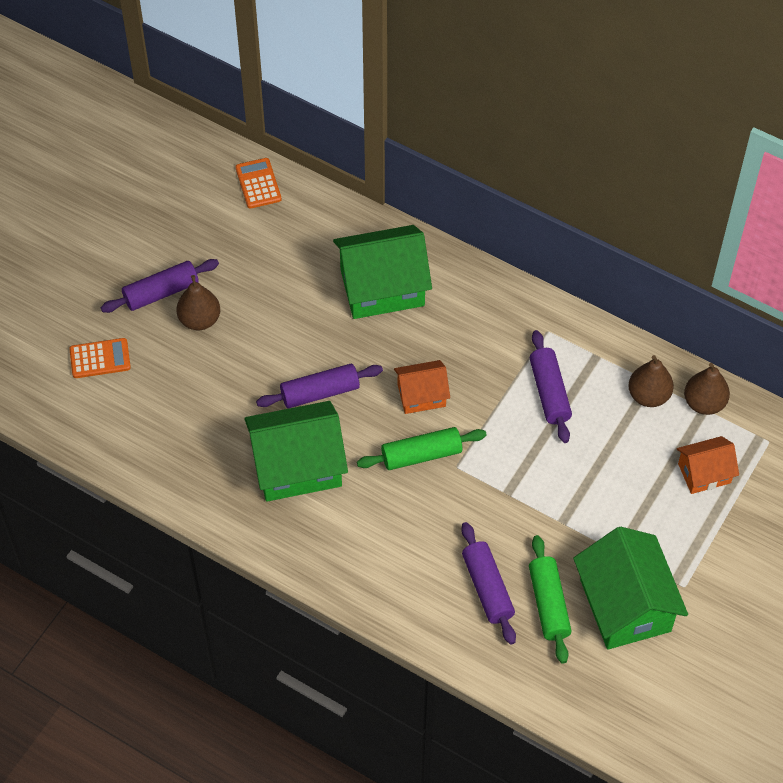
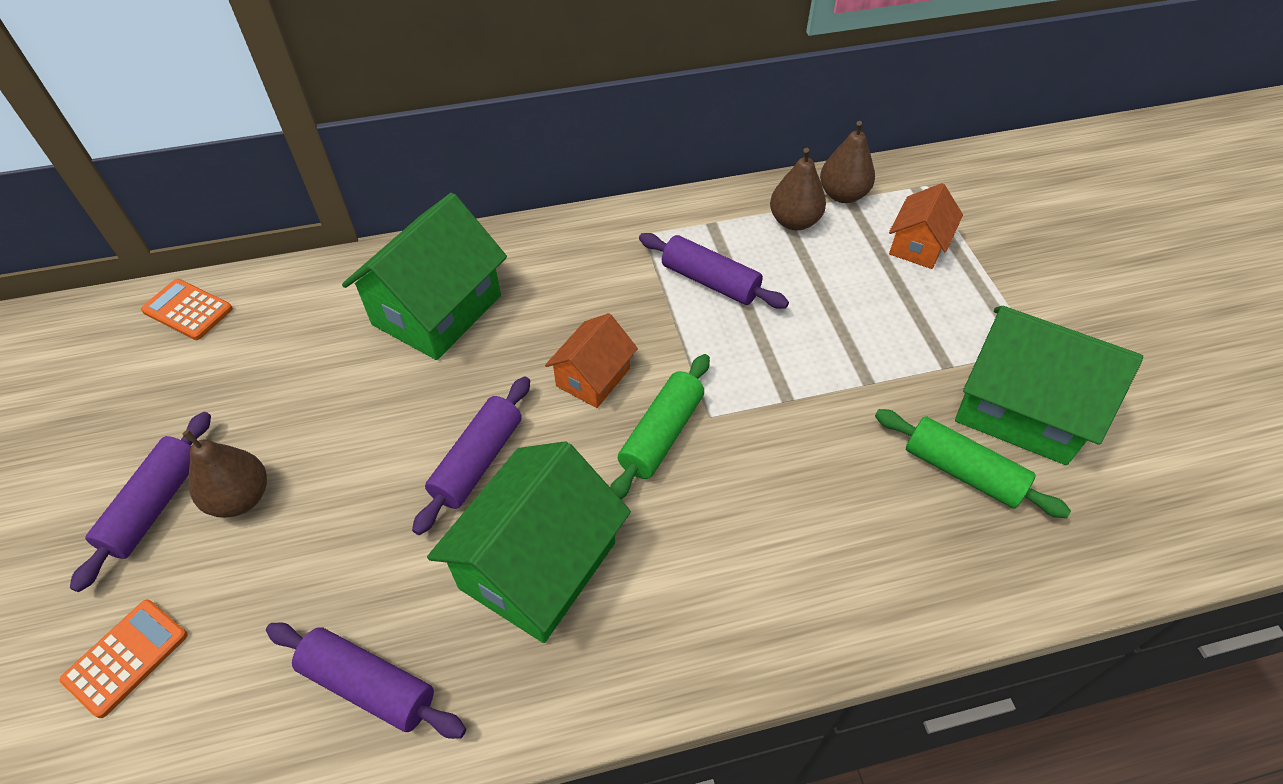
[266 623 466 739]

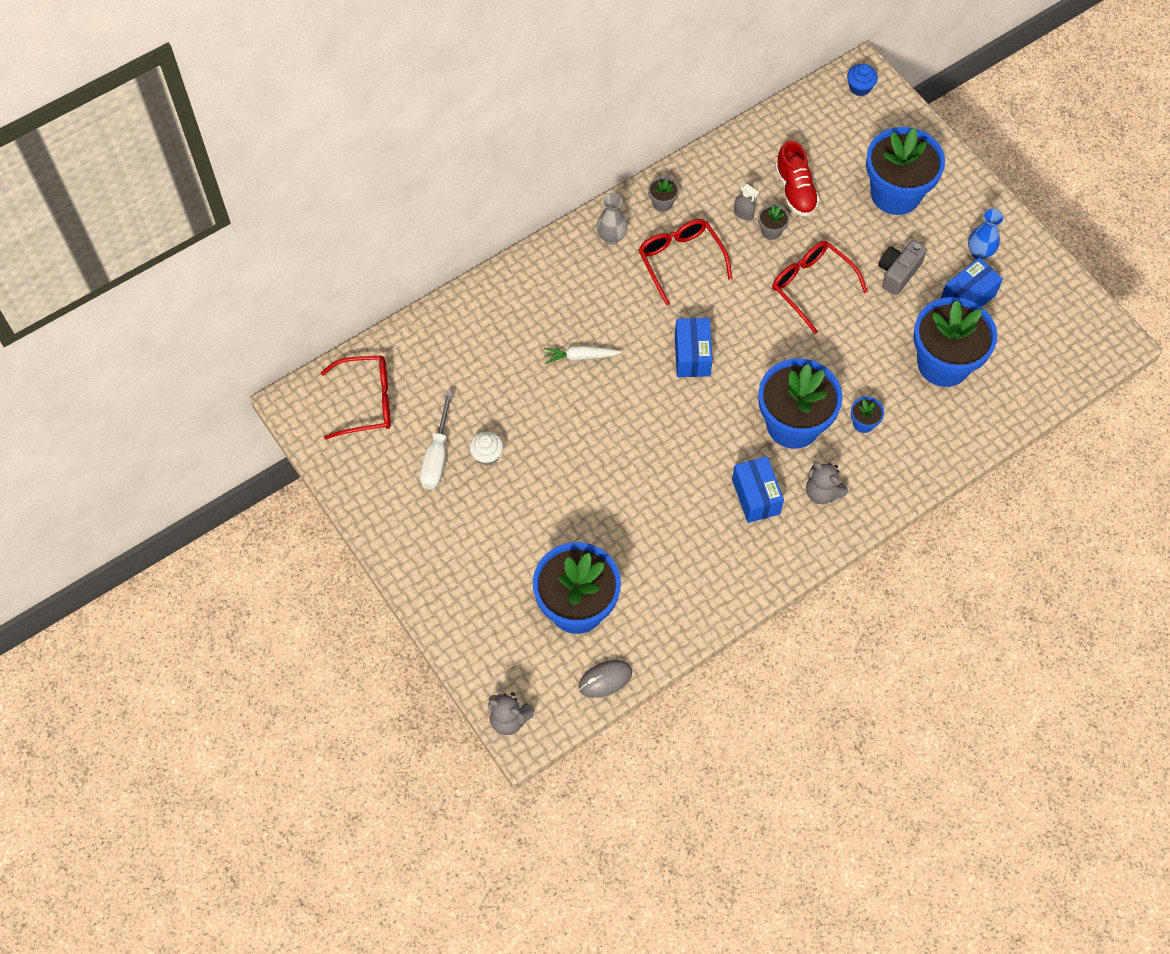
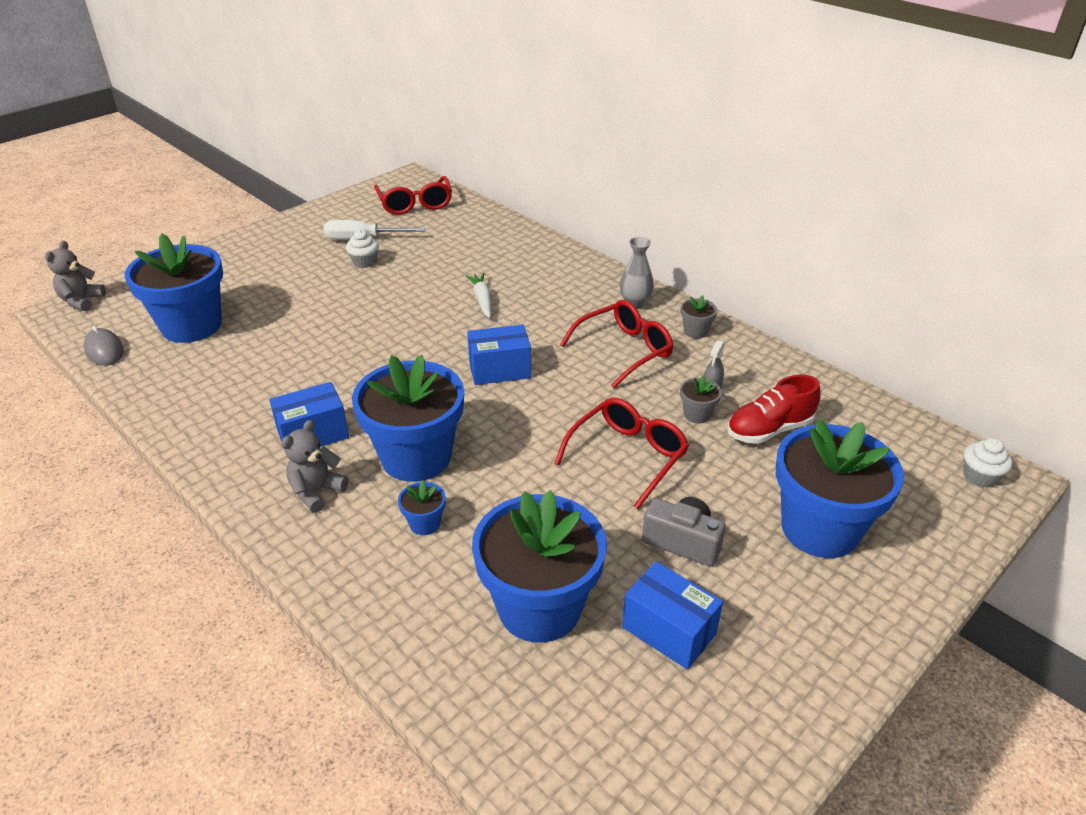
[963 438 1012 488]
[968 209 1003 260] (first image)

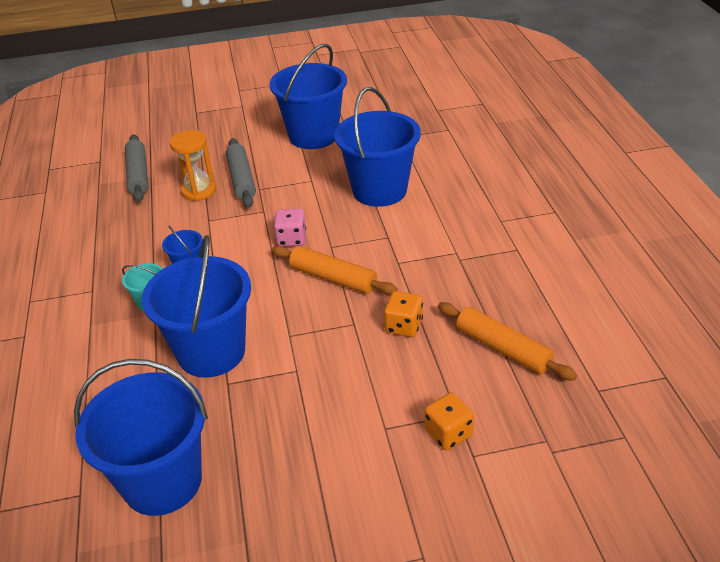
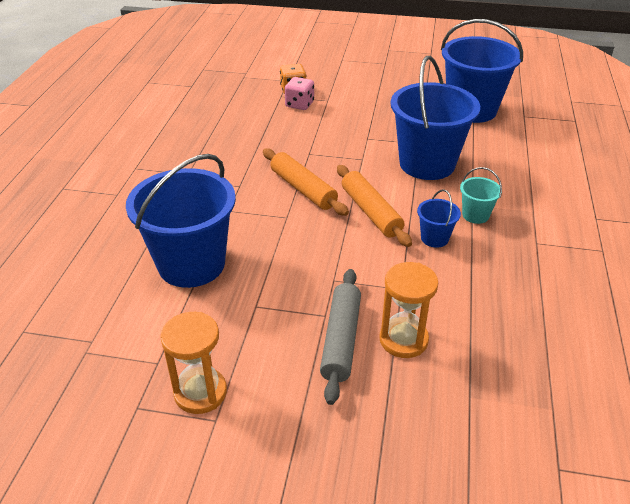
[125 134 148 202] (first image)
[160 312 227 414]
[285 77 314 110]
[384 291 423 337] (first image)
[337 165 412 247]

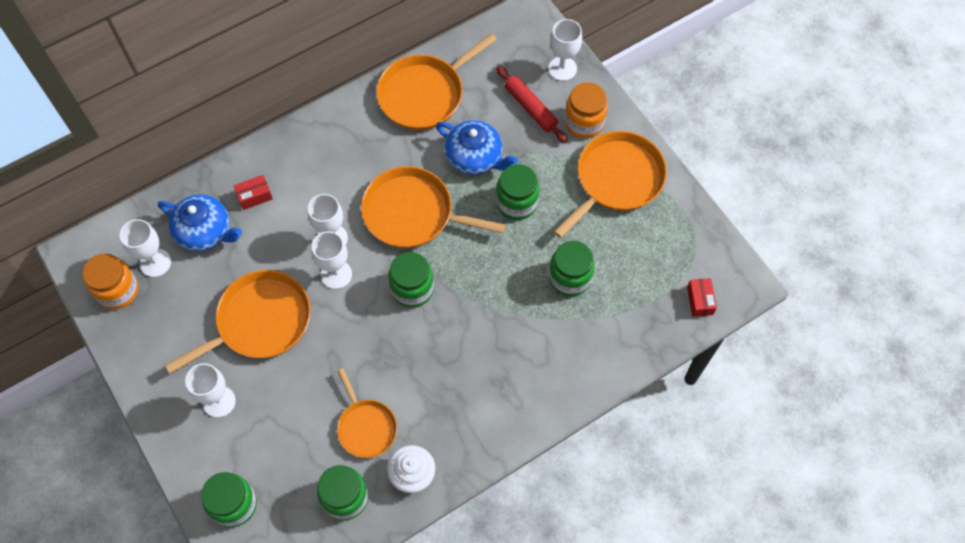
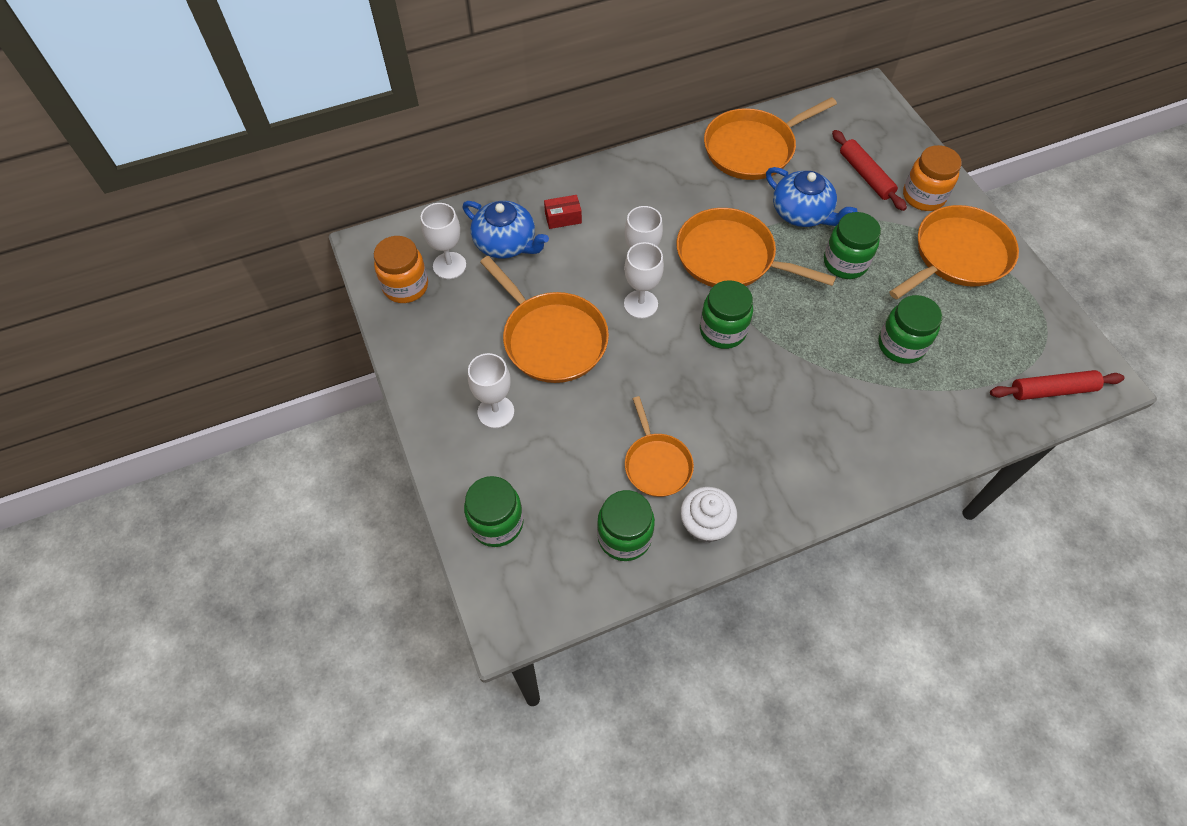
[480 256 609 383]
[549 19 582 81] (first image)
[990 370 1125 400]

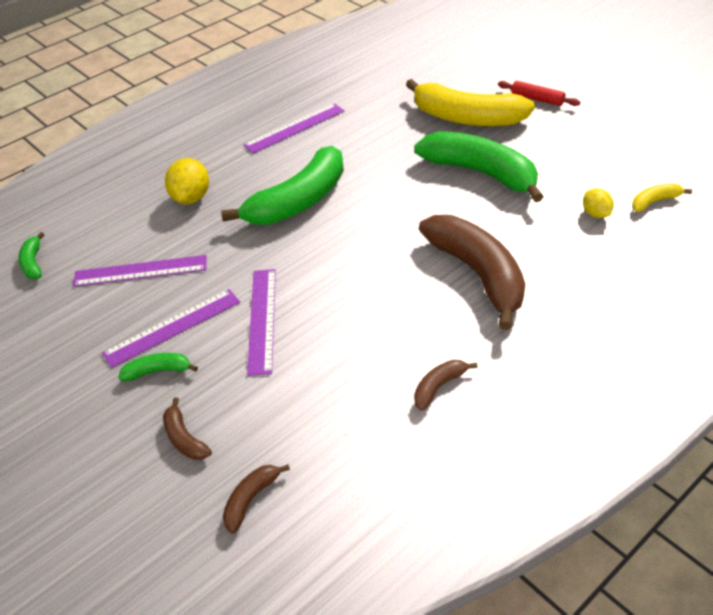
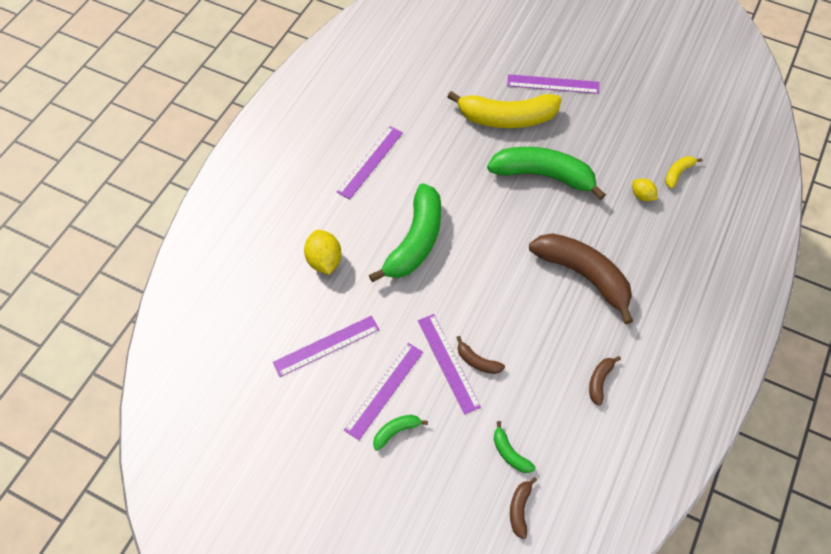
[494 421 536 473]
[456 336 505 374]
[507 74 599 94]

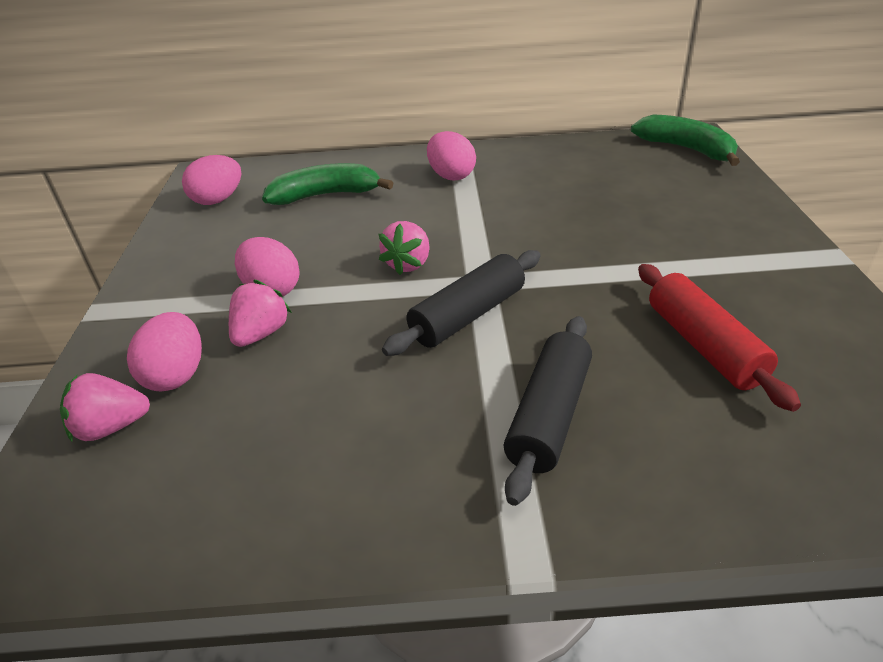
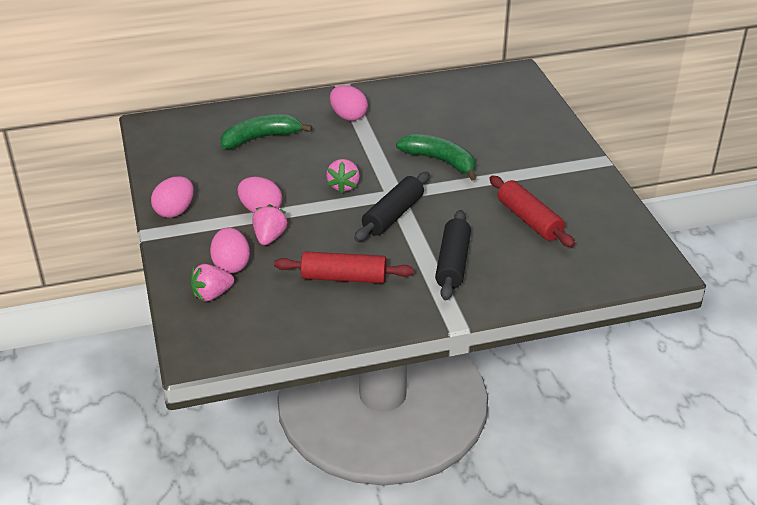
[151 176 194 218]
[396 134 477 181]
[274 251 414 283]

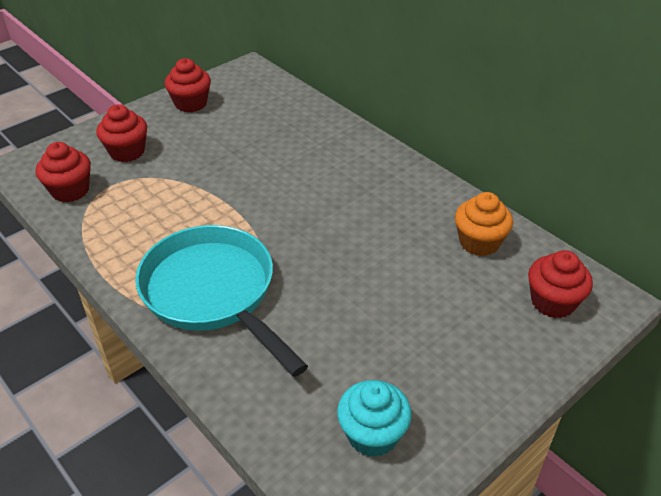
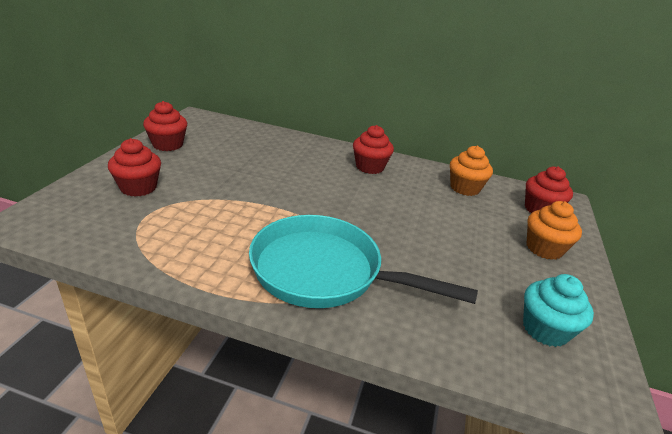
[353 125 394 174]
[527 201 582 260]

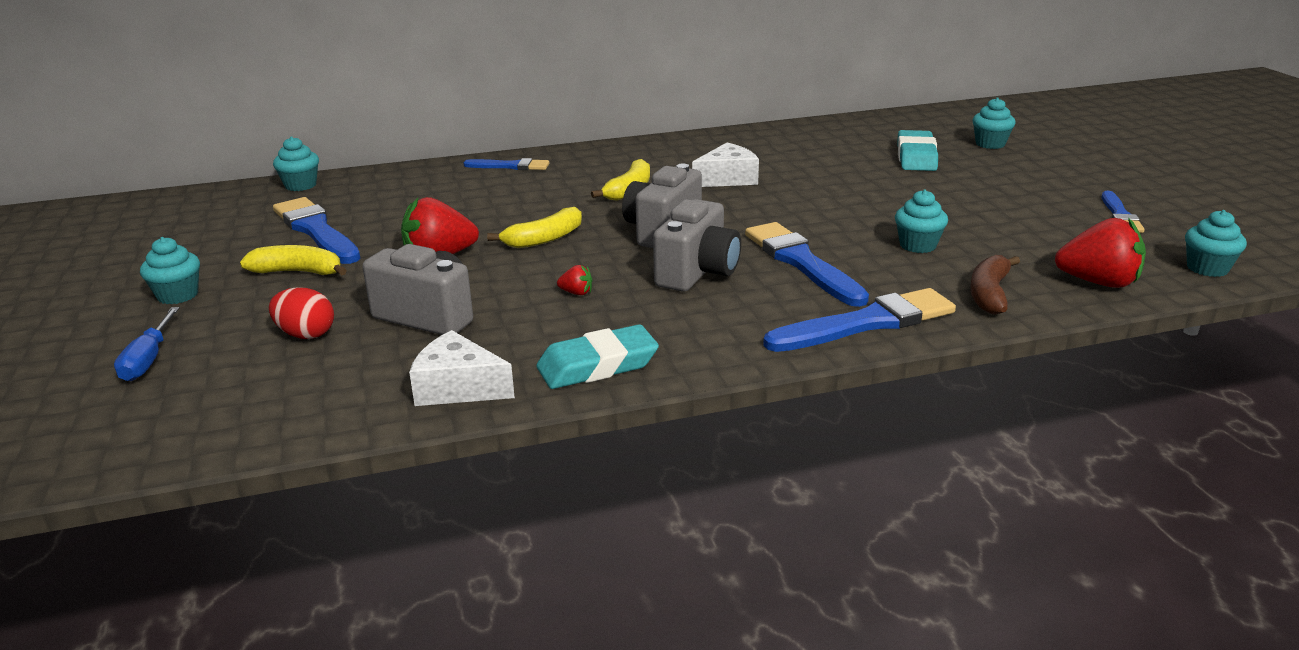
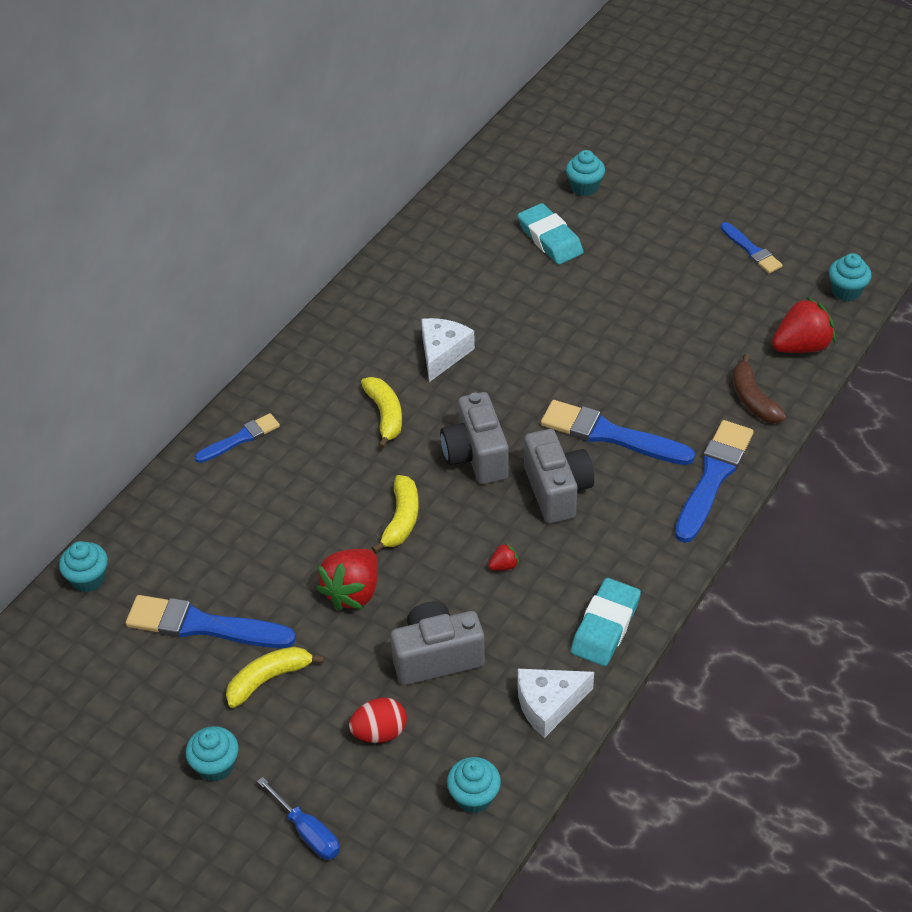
[447 757 501 814]

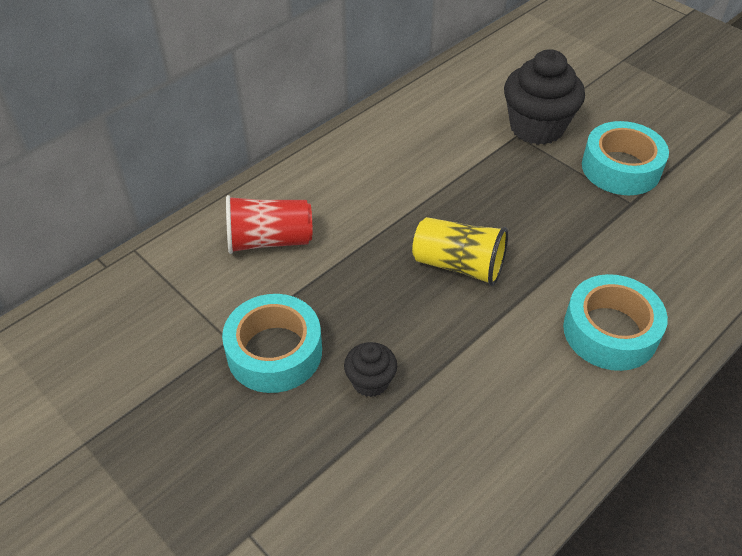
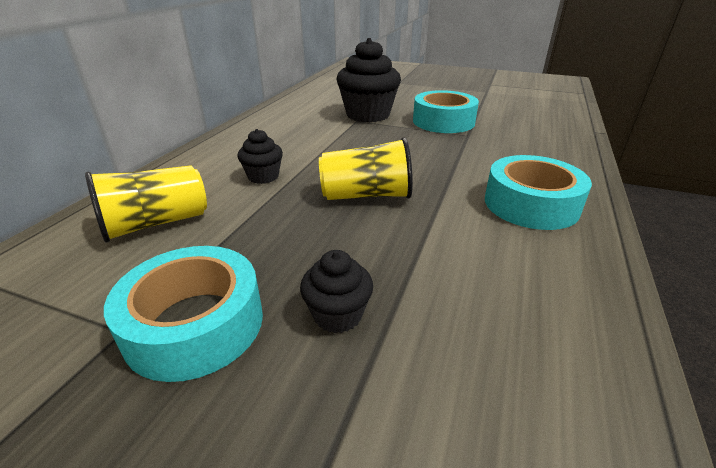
[85 165 207 243]
[237 129 283 184]

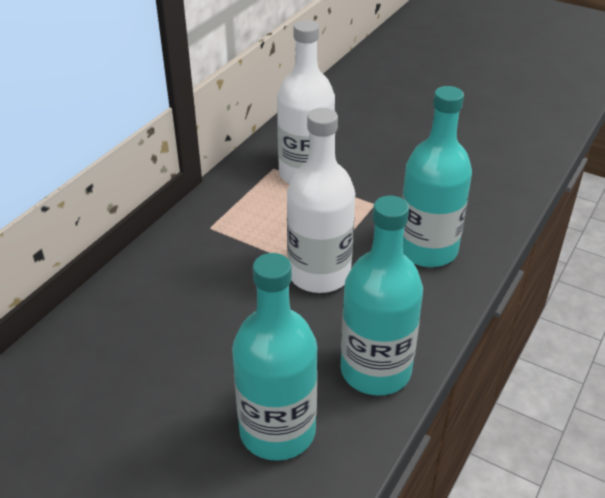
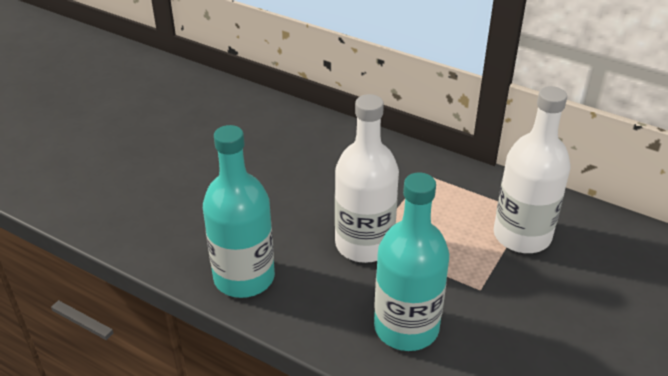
[232 253 318 461] (first image)

